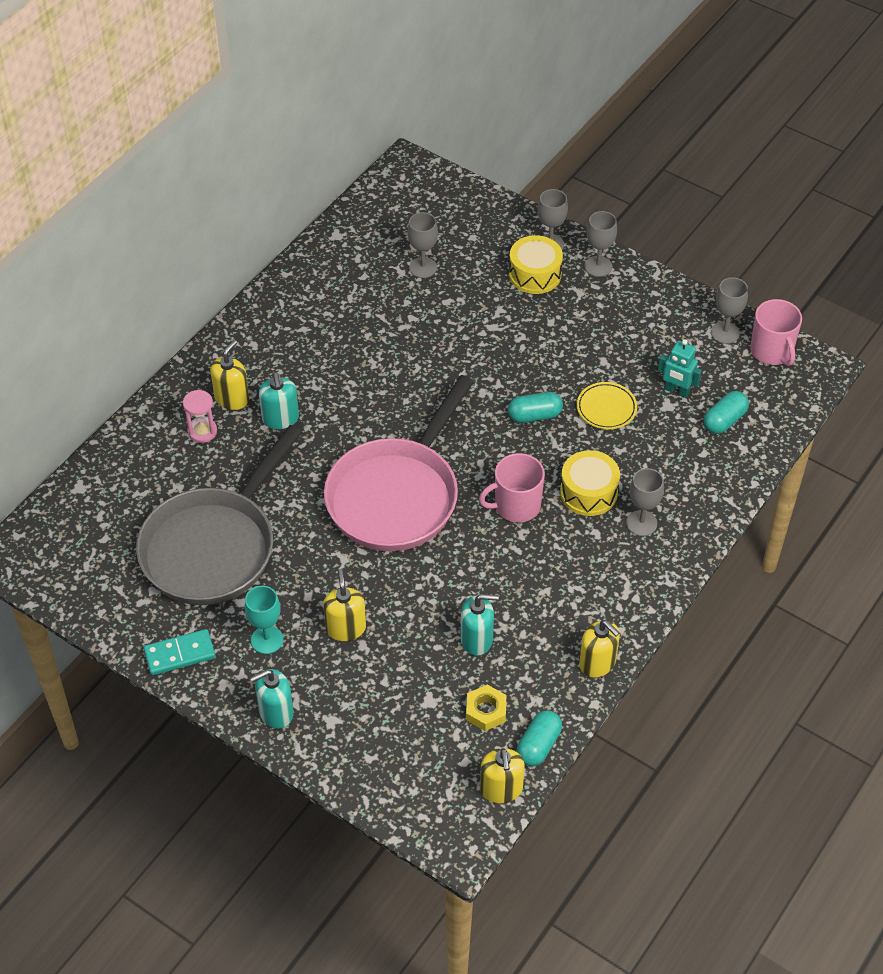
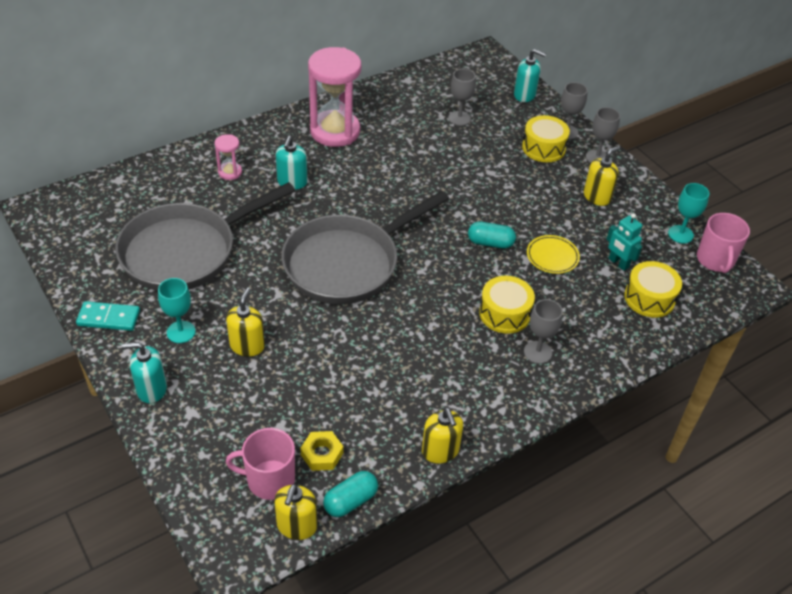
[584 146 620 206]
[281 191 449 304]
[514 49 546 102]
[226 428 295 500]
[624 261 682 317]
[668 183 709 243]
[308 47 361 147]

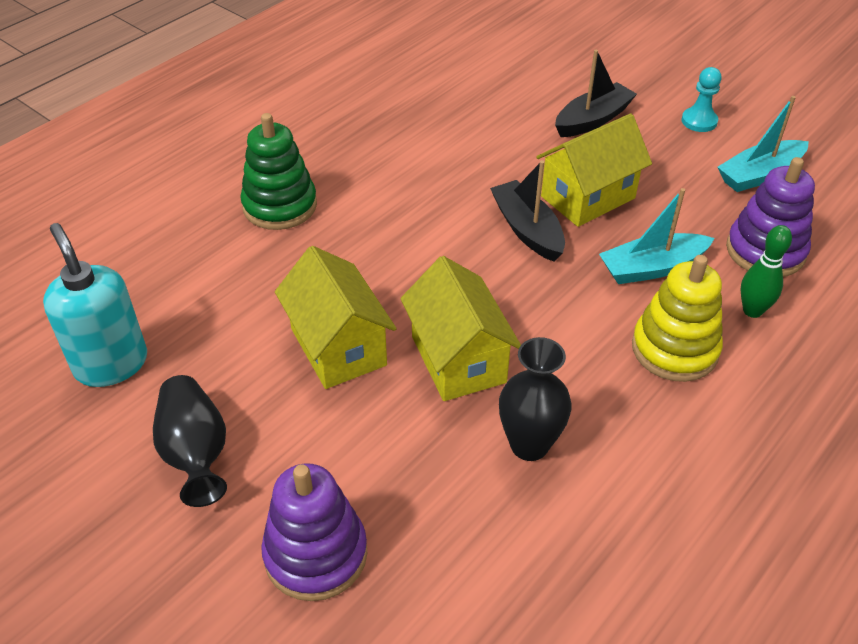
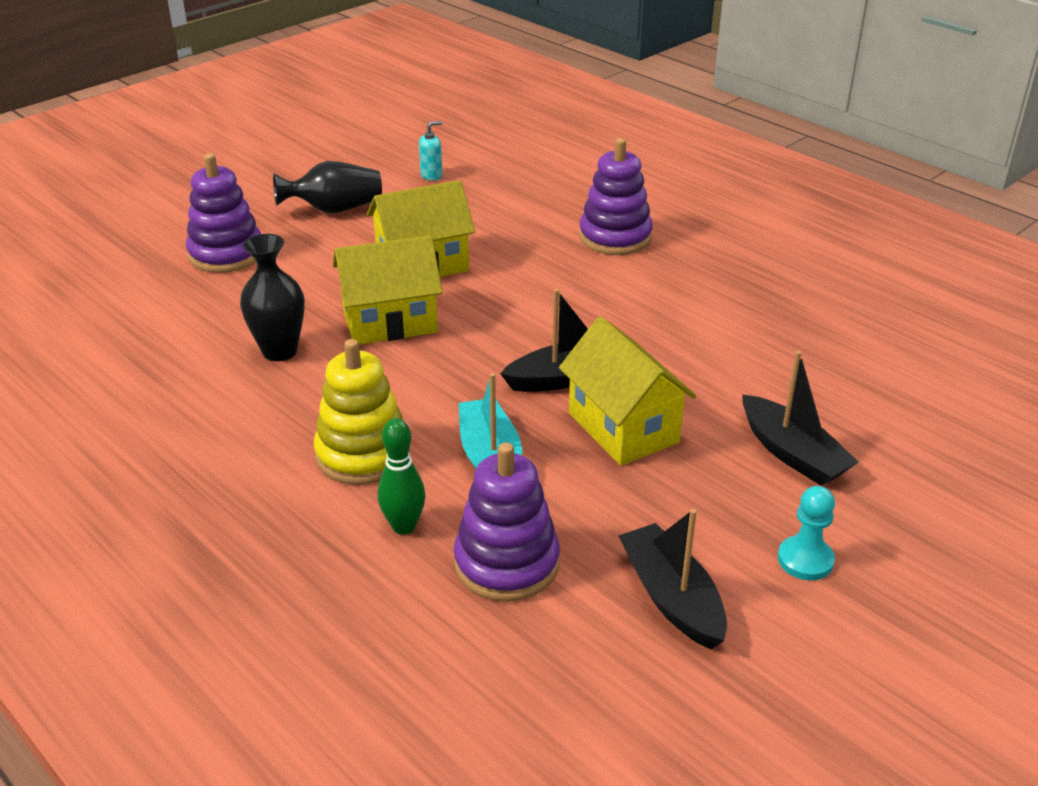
[419 121 442 181]
[579 138 653 255]
[619 509 727 650]

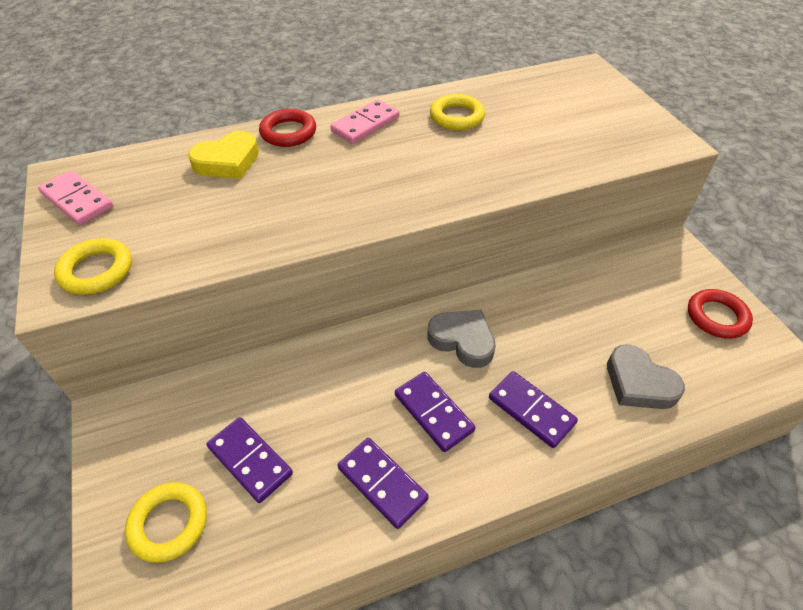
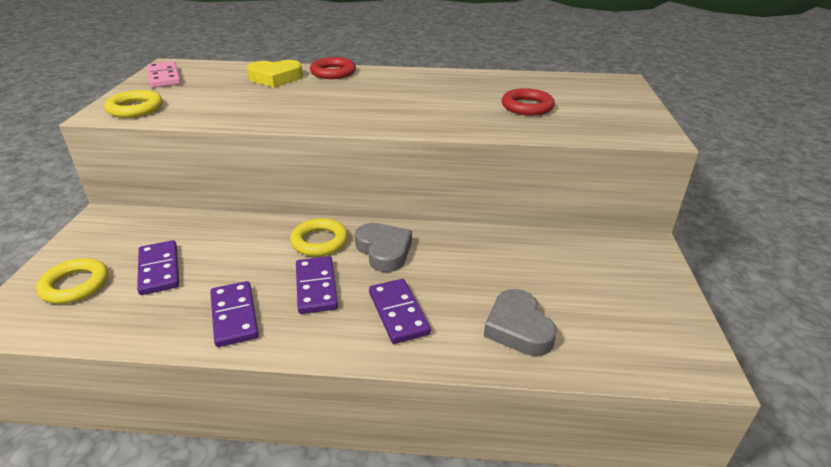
[330 99 399 144] (first image)
[290 218 348 257]
[502 88 555 116]

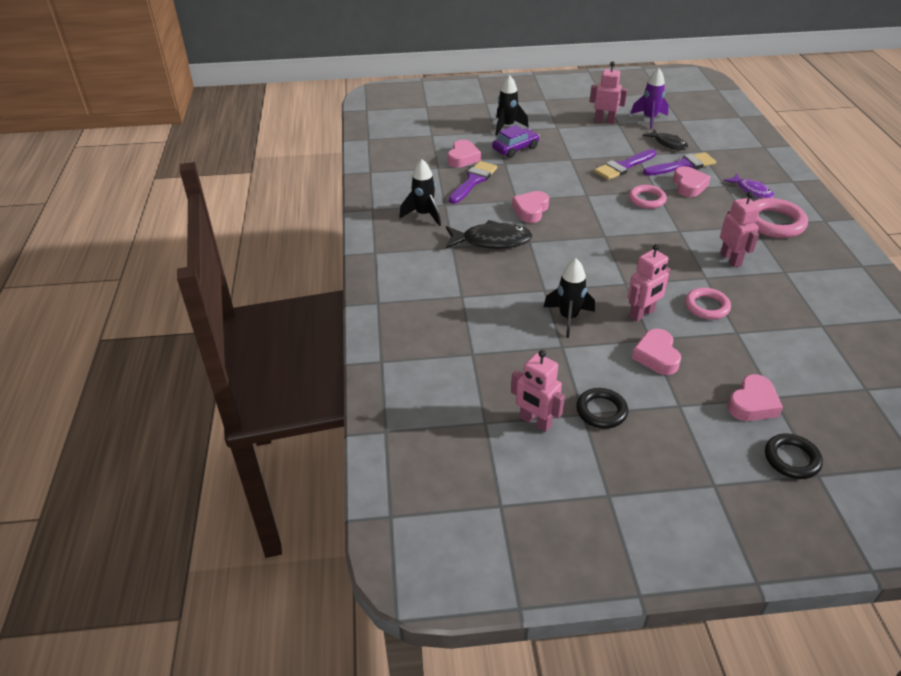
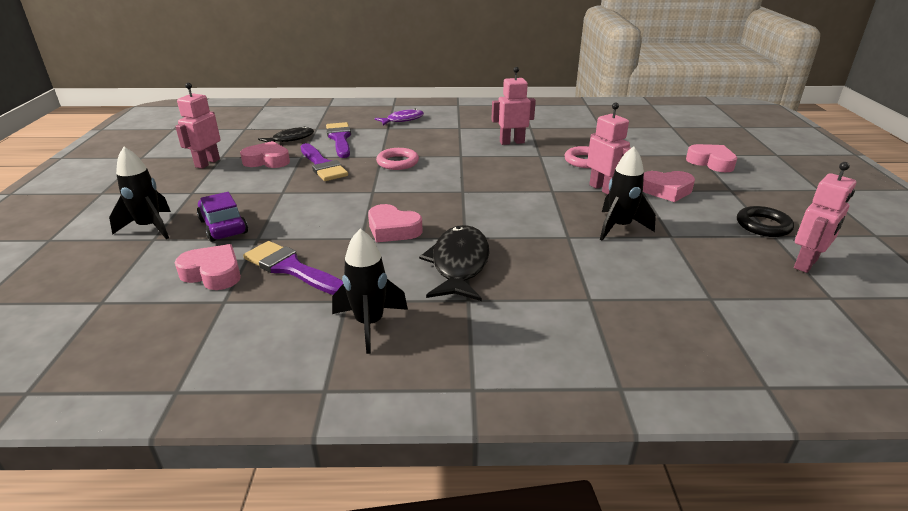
[631 68 669 129] (first image)
[240 141 290 168]
[753 198 808 238] (first image)
[765 434 823 479] (first image)

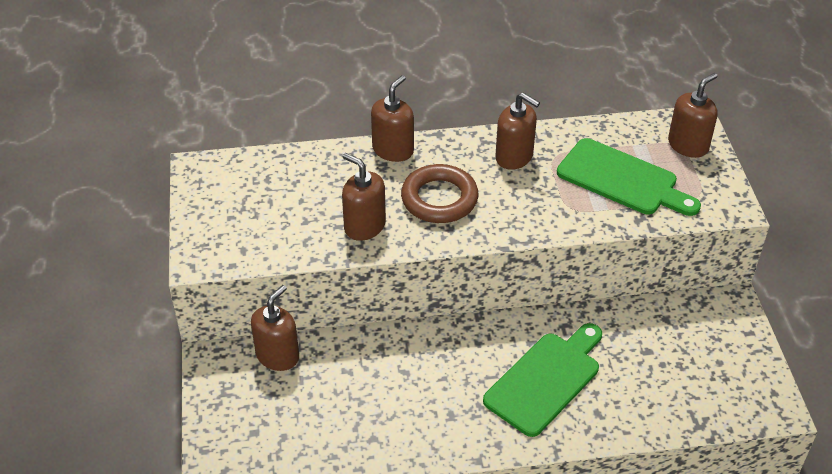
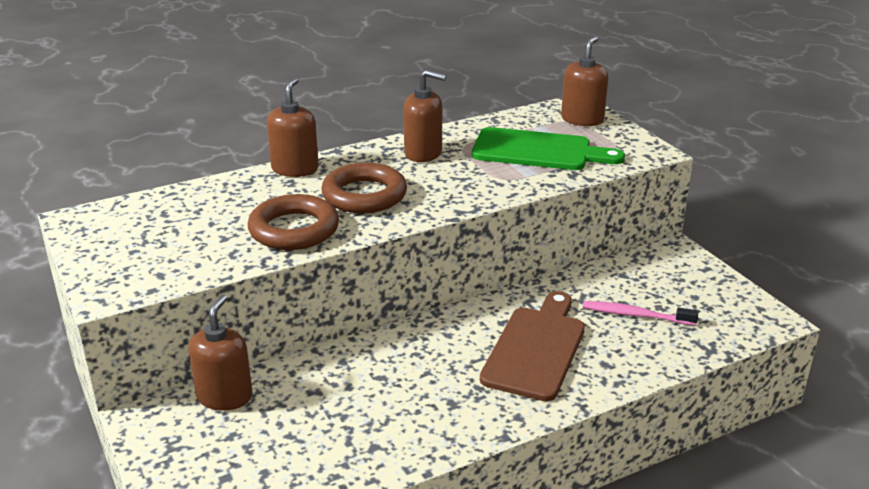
[247 194 339 250]
[480 291 585 401]
[583 301 698 326]

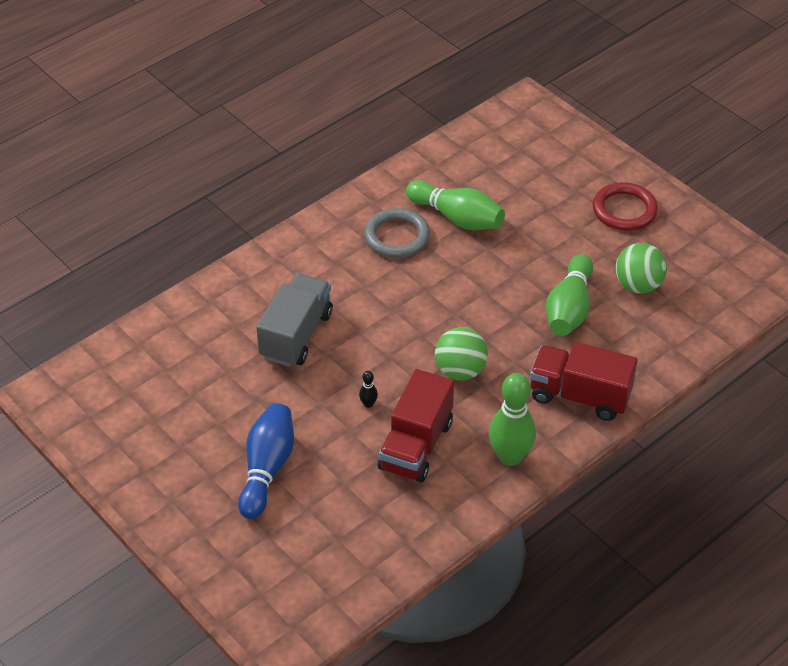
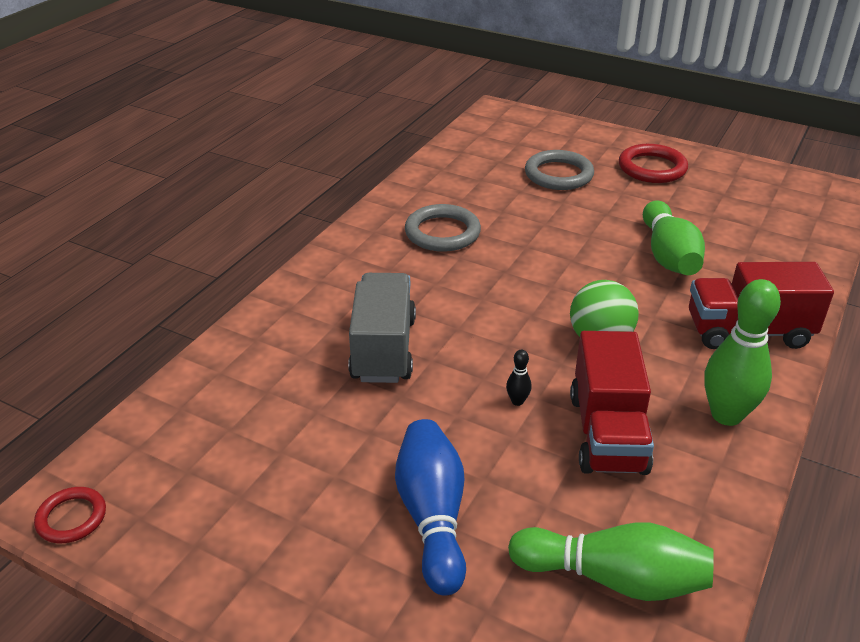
[508 522 714 601]
[615 243 667 294] (first image)
[34 487 106 543]
[525 150 594 190]

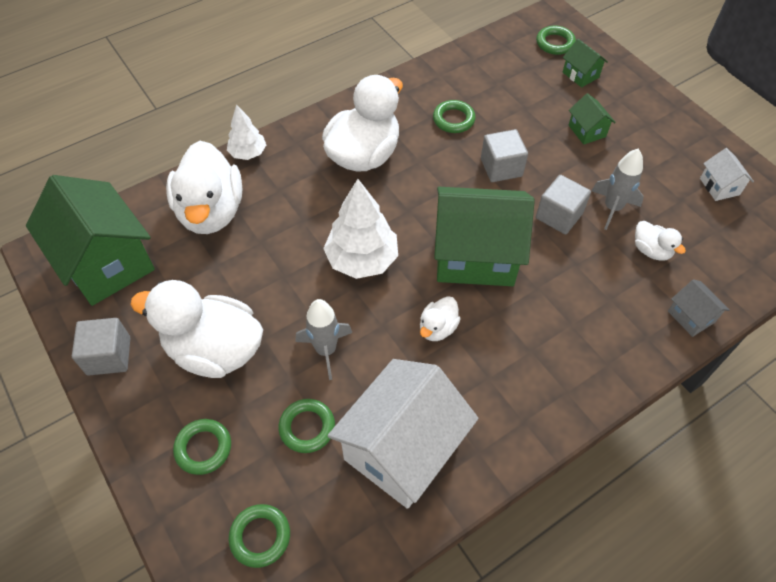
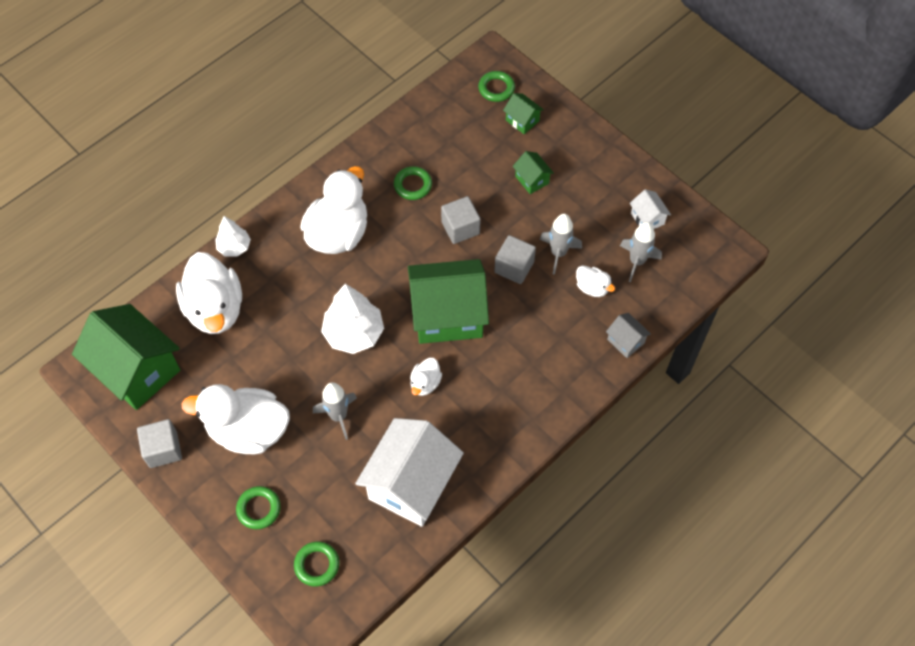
[278 399 335 453] (first image)
[620 222 662 282]

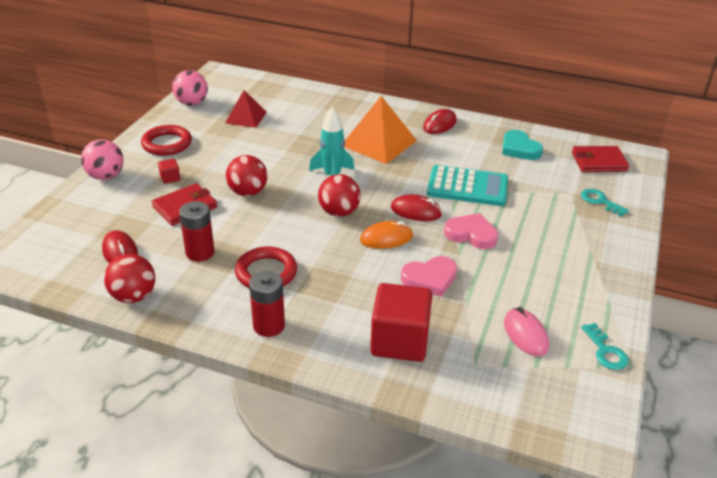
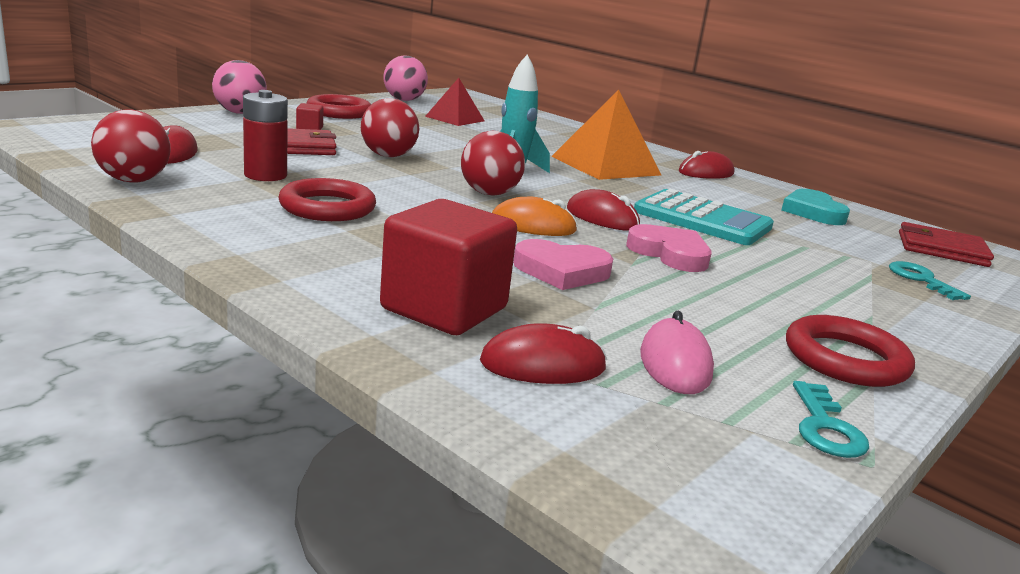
[249 271 285 337] (first image)
[480 323 607 384]
[786 315 915 387]

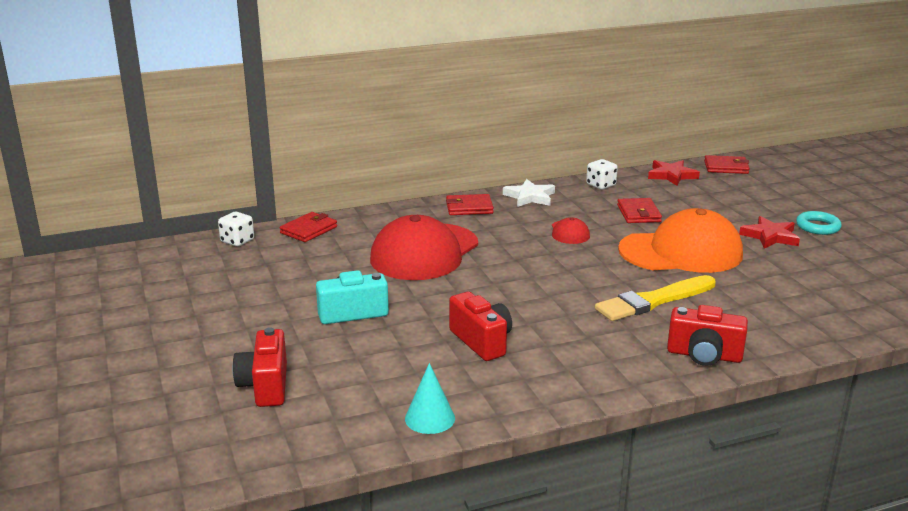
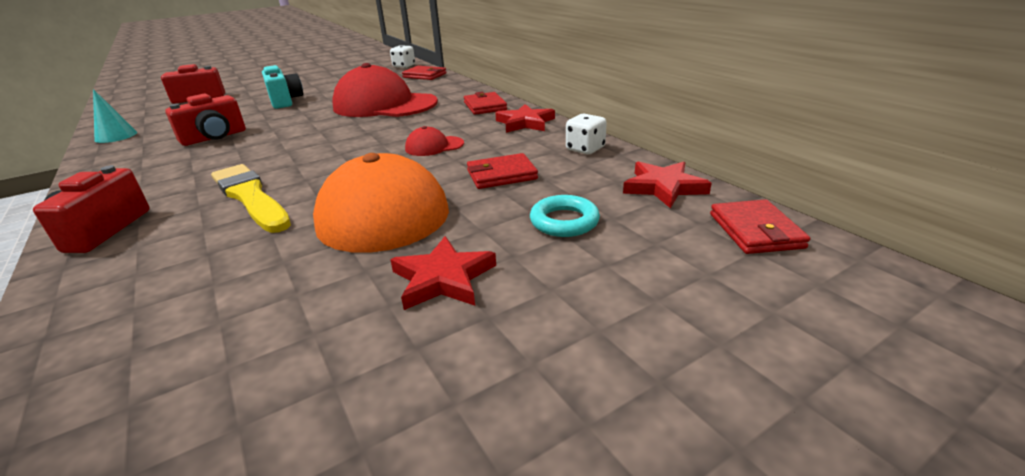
[495 104 555 133]
[530 195 600 237]

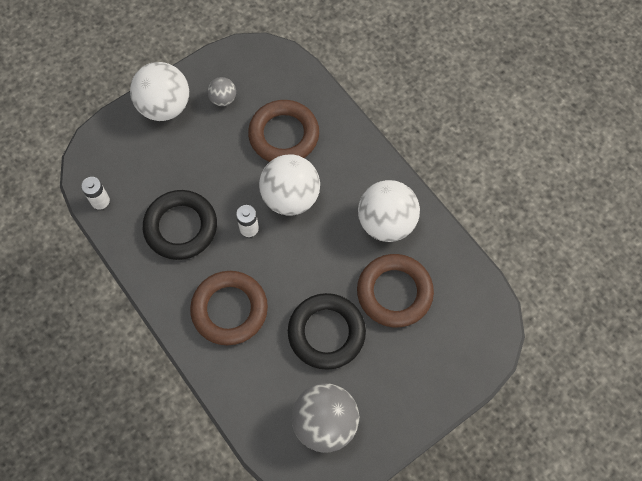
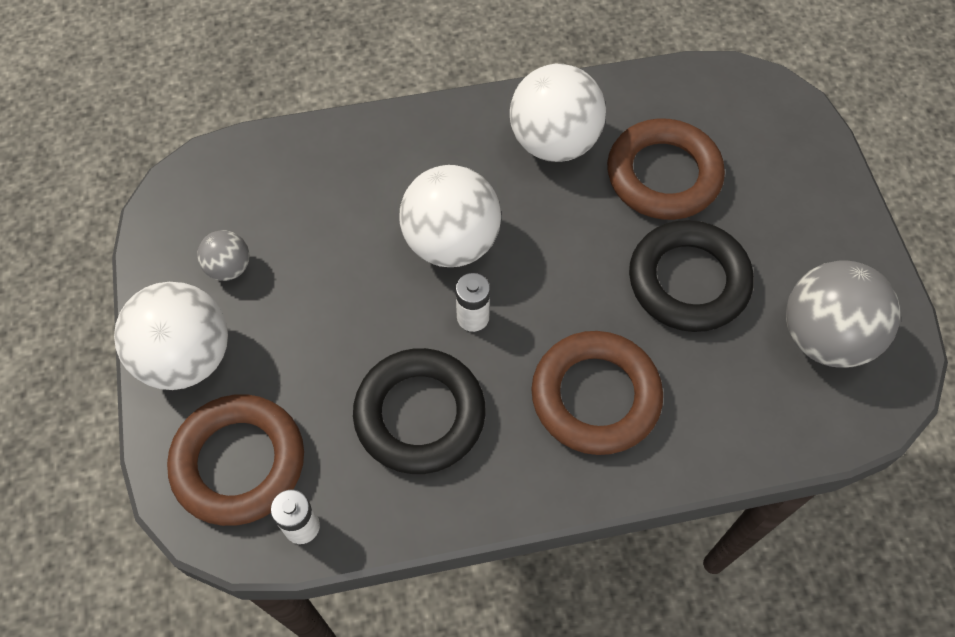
[167 394 304 526]

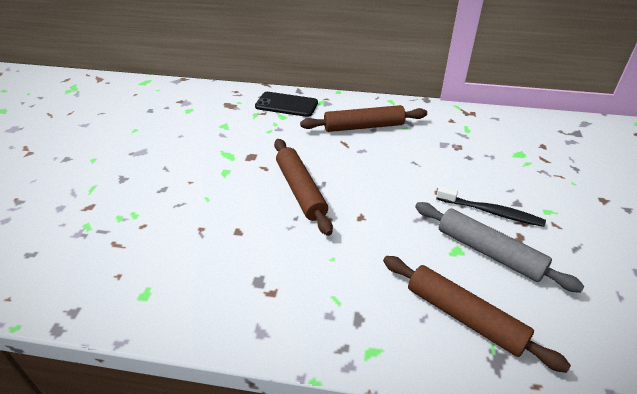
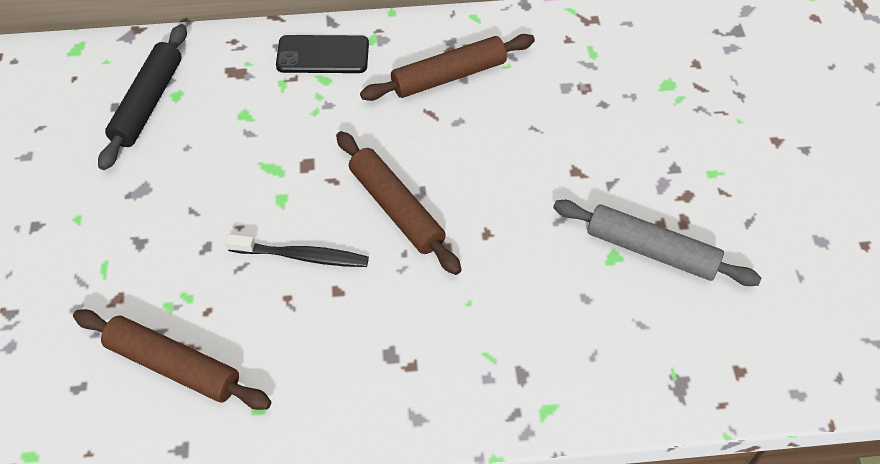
[73 309 271 410]
[226 234 369 267]
[98 24 187 170]

